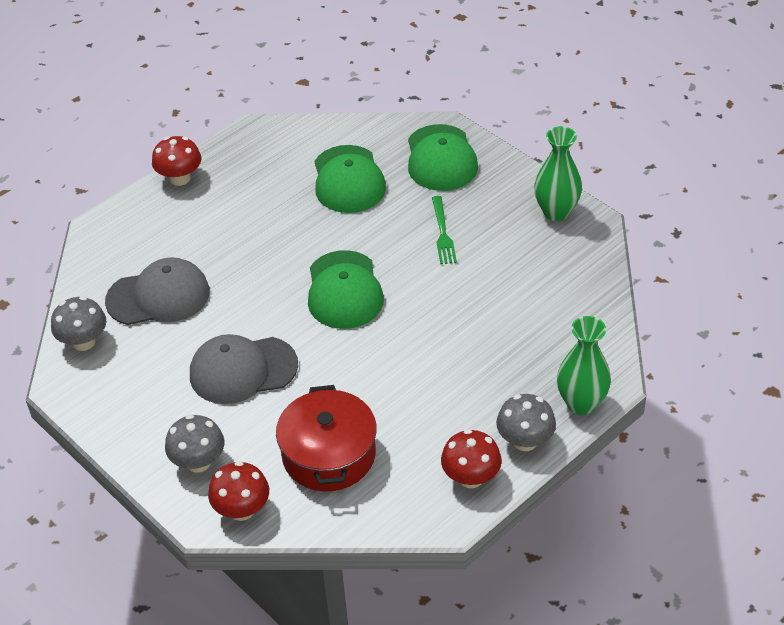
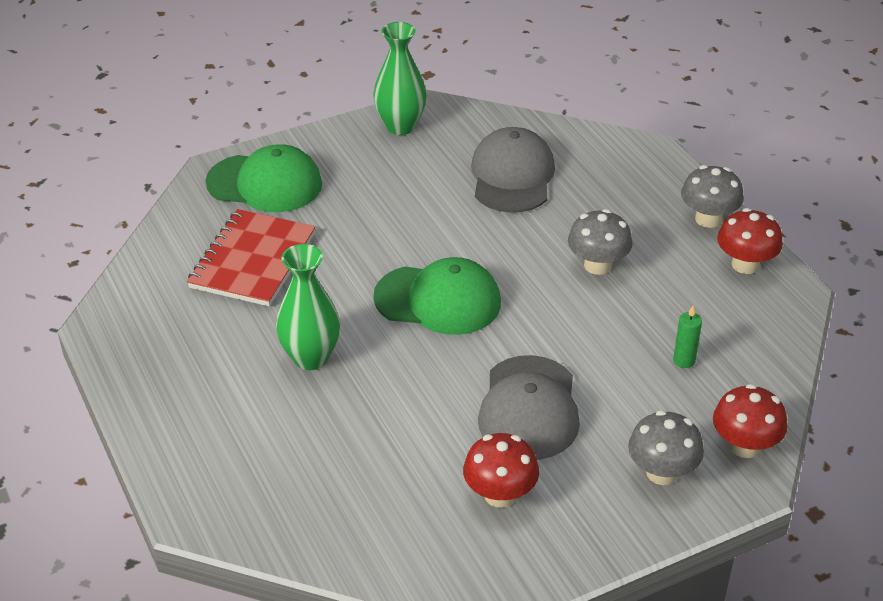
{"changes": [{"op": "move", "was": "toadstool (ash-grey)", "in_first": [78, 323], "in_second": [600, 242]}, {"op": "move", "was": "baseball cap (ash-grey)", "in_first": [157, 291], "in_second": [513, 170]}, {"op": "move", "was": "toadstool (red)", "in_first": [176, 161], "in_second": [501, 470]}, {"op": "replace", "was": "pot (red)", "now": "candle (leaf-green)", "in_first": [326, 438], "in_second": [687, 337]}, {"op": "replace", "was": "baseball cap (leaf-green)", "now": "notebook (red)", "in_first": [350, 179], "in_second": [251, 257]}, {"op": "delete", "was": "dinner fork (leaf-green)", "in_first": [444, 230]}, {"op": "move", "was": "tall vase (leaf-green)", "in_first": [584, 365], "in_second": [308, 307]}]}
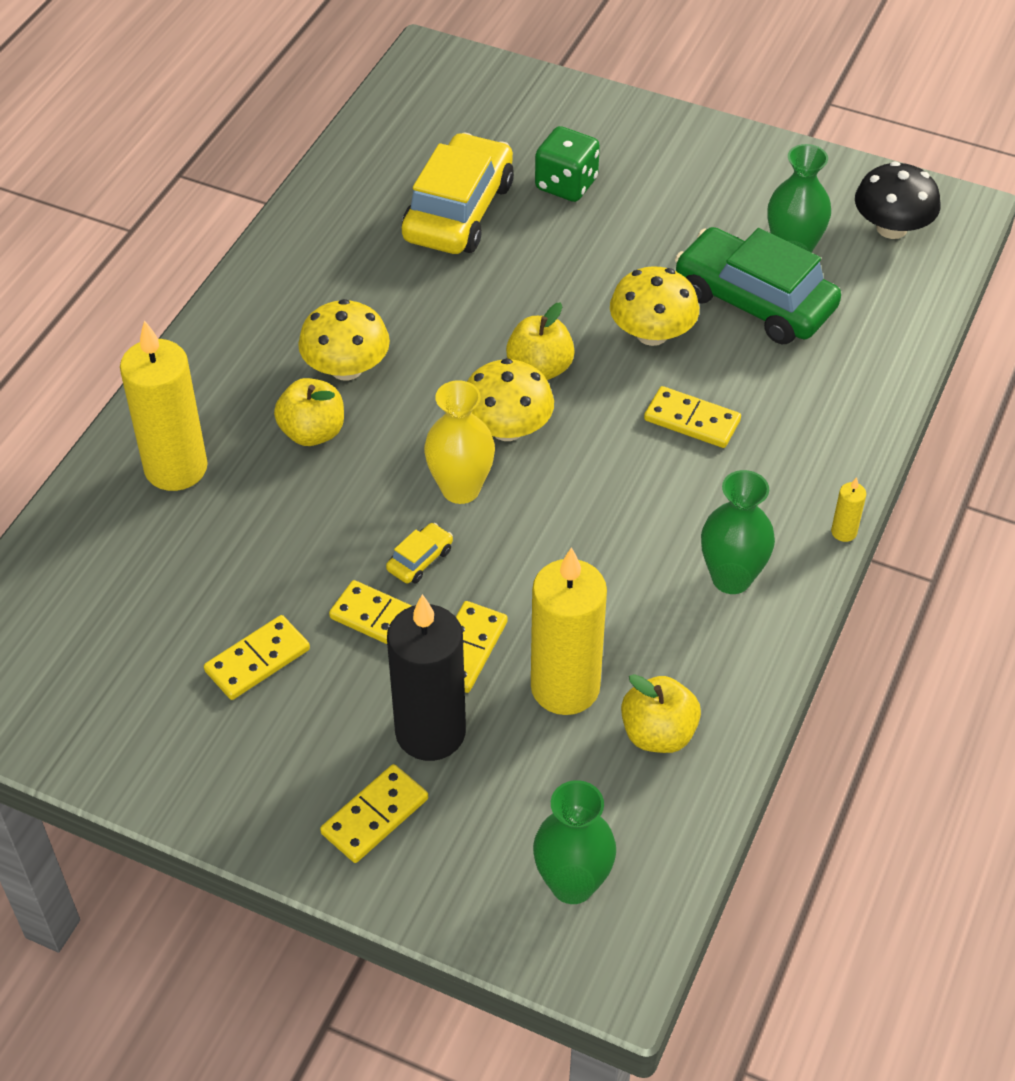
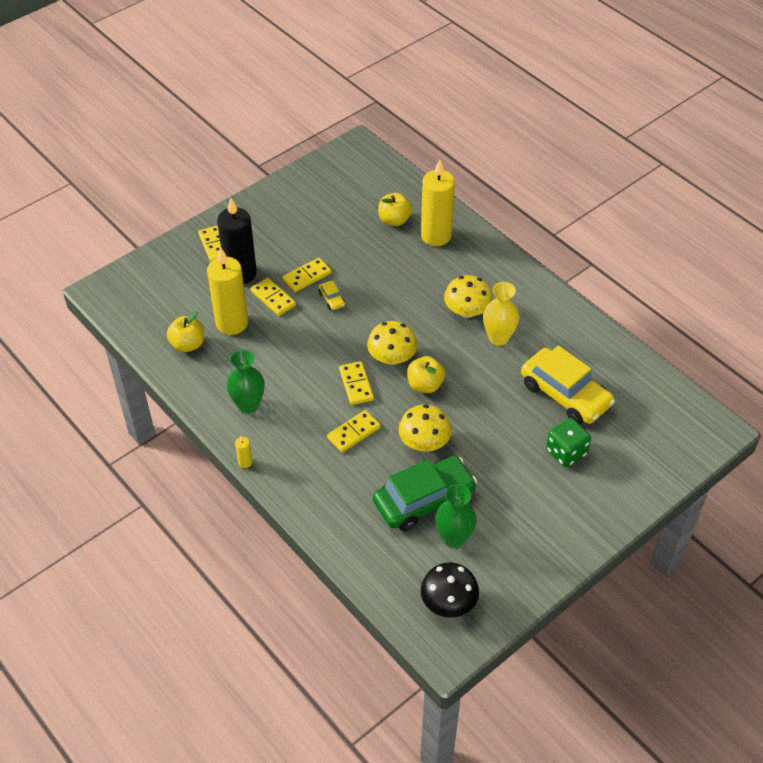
{"changes": [{"op": "move", "was": "domino piece (yellow)", "in_first": [257, 657], "in_second": [356, 383]}, {"op": "move", "was": "toy apple (yellow)", "in_first": [309, 412], "in_second": [395, 209]}, {"op": "move", "was": "tall vase (yellow)", "in_first": [459, 442], "in_second": [501, 314]}, {"op": "delete", "was": "tall vase (leaf-green)", "in_first": [574, 842]}]}
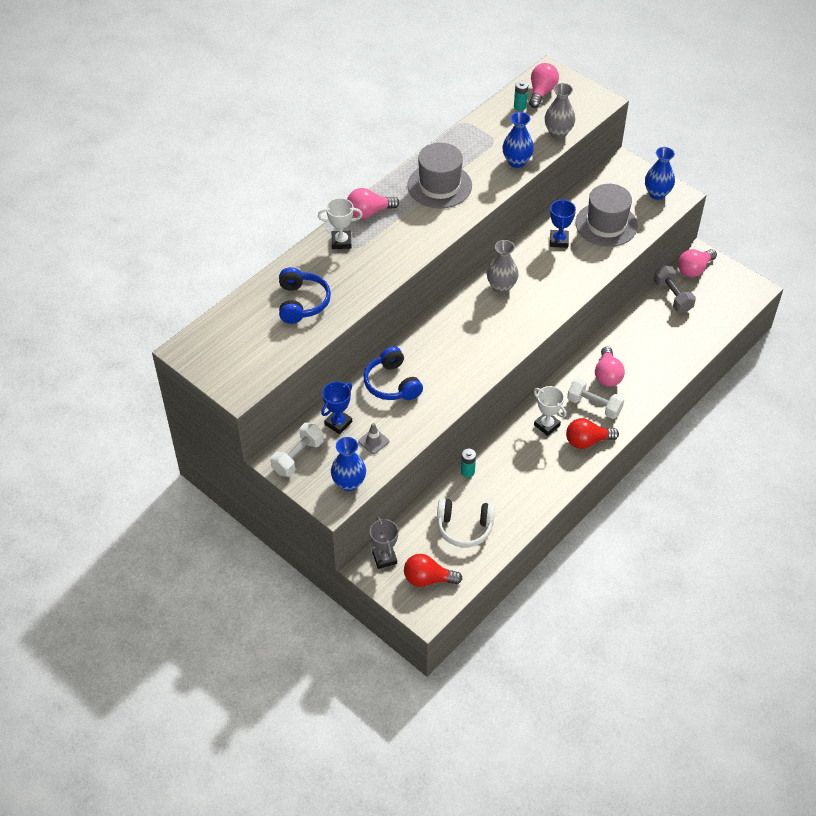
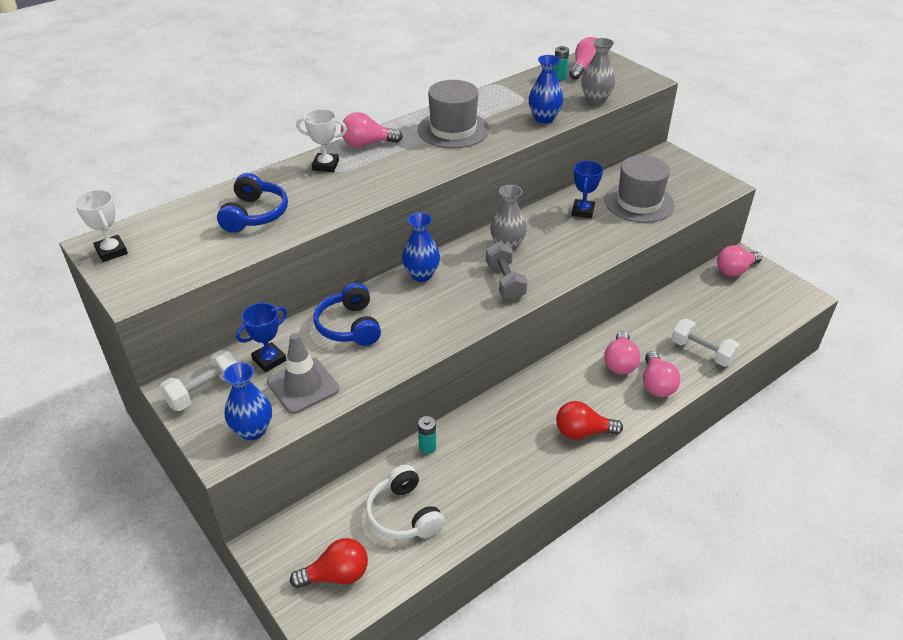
{"changes": [{"op": "resize", "was": "safety cone (ash-grey)", "in_first": [373, 438], "in_second": [303, 373], "ratio": 1.9}, {"op": "delete", "was": "prize cup (ash-grey)", "in_first": [384, 543]}, {"op": "rotate", "was": "lightbulb (red)", "in_first": [433, 570], "in_second": [329, 563], "clockwise": 150}, {"op": "rotate", "was": "over-ear headphones (pure white)", "in_first": [466, 522], "in_second": [405, 502], "clockwise": 45}, {"op": "move", "was": "prize cup (pure white)", "in_first": [550, 411], "in_second": [101, 226]}, {"op": "move", "was": "hand weight (pure white)", "in_first": [595, 398], "in_second": [705, 343]}, {"op": "move", "was": "tall vase (cobalt)", "in_first": [660, 173], "in_second": [421, 247]}, {"op": "move", "was": "hand weight (ash-grey)", "in_first": [675, 289], "in_second": [507, 271]}, {"op": "insert", "now": "lightbulb (rose-pink)", "in_second": [661, 374]}]}
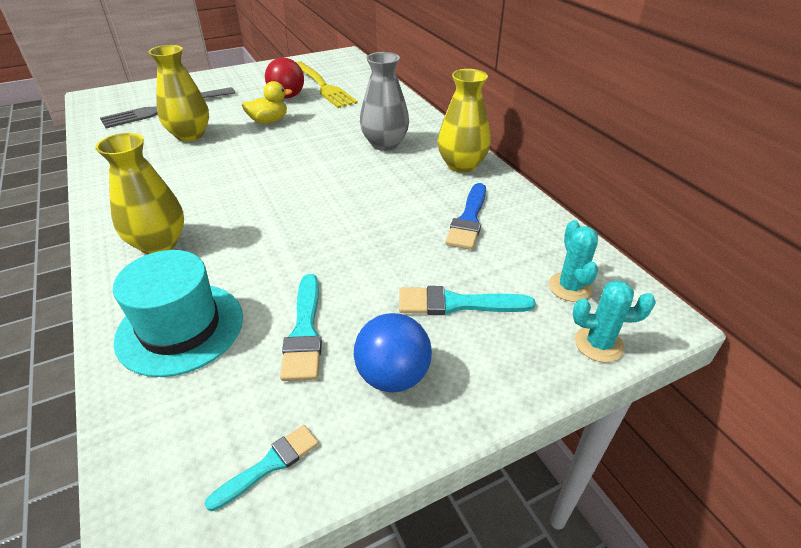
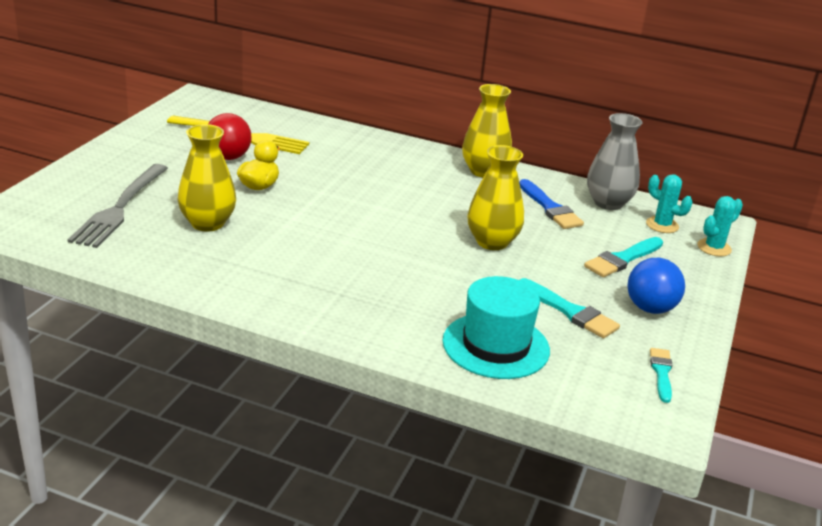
{"changes": [{"op": "move", "was": "tall vase (yellow)", "in_first": [139, 193], "in_second": [496, 197]}, {"op": "move", "was": "tall vase (ash-grey)", "in_first": [384, 101], "in_second": [614, 161]}]}
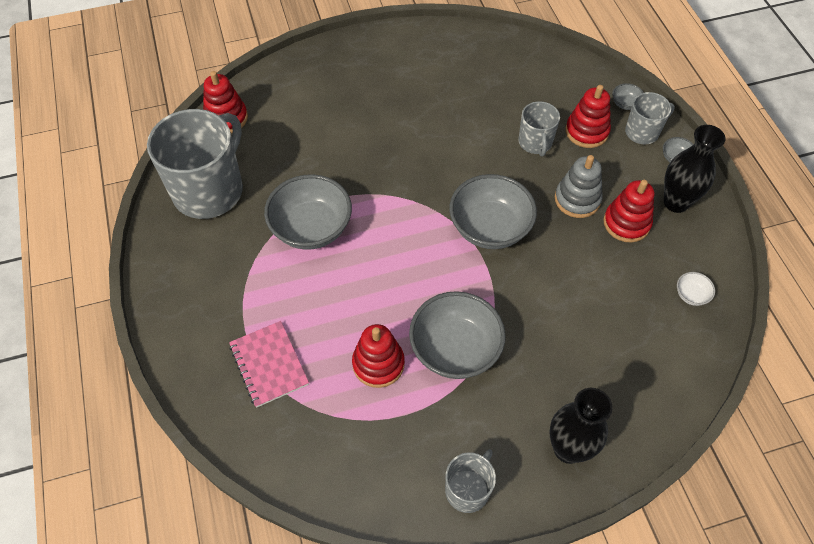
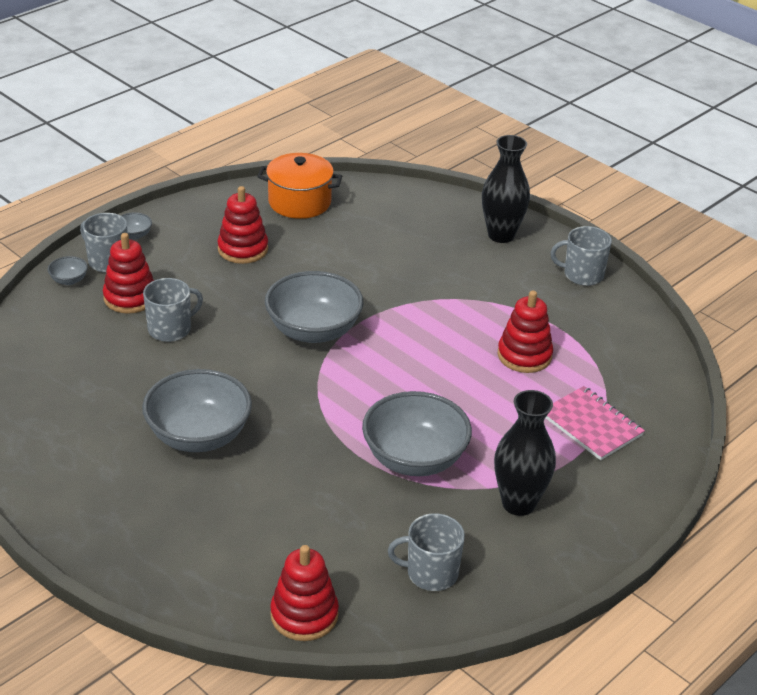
{"changes": [{"op": "resize", "was": "coffee mug (ash-grey)", "in_first": [195, 164], "in_second": [426, 552], "ratio": 0.5}, {"op": "rotate", "was": "notebook (rose-pink)", "in_first": [269, 364], "in_second": [595, 423], "clockwise": -75}, {"op": "move", "was": "bowl (ash-grey)", "in_first": [457, 335], "in_second": [197, 410]}, {"op": "delete", "was": "stacking toy (ash-grey)", "in_first": [579, 186]}, {"op": "move", "was": "tall vase (jet-black)", "in_first": [695, 169], "in_second": [525, 453]}, {"op": "replace", "was": "bowl (pure white)", "now": "pot (orange-coloured)", "in_first": [696, 289], "in_second": [299, 186]}]}
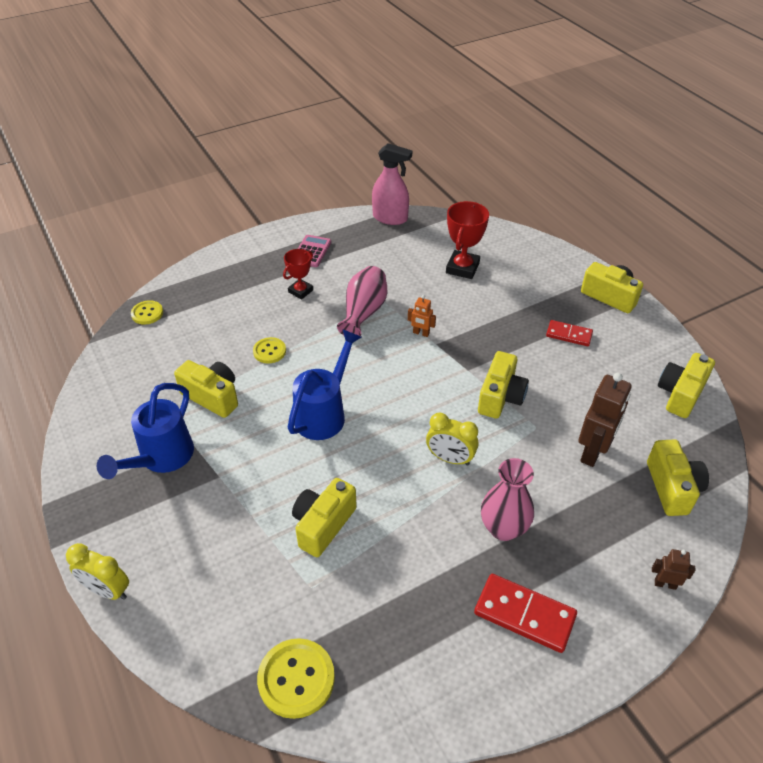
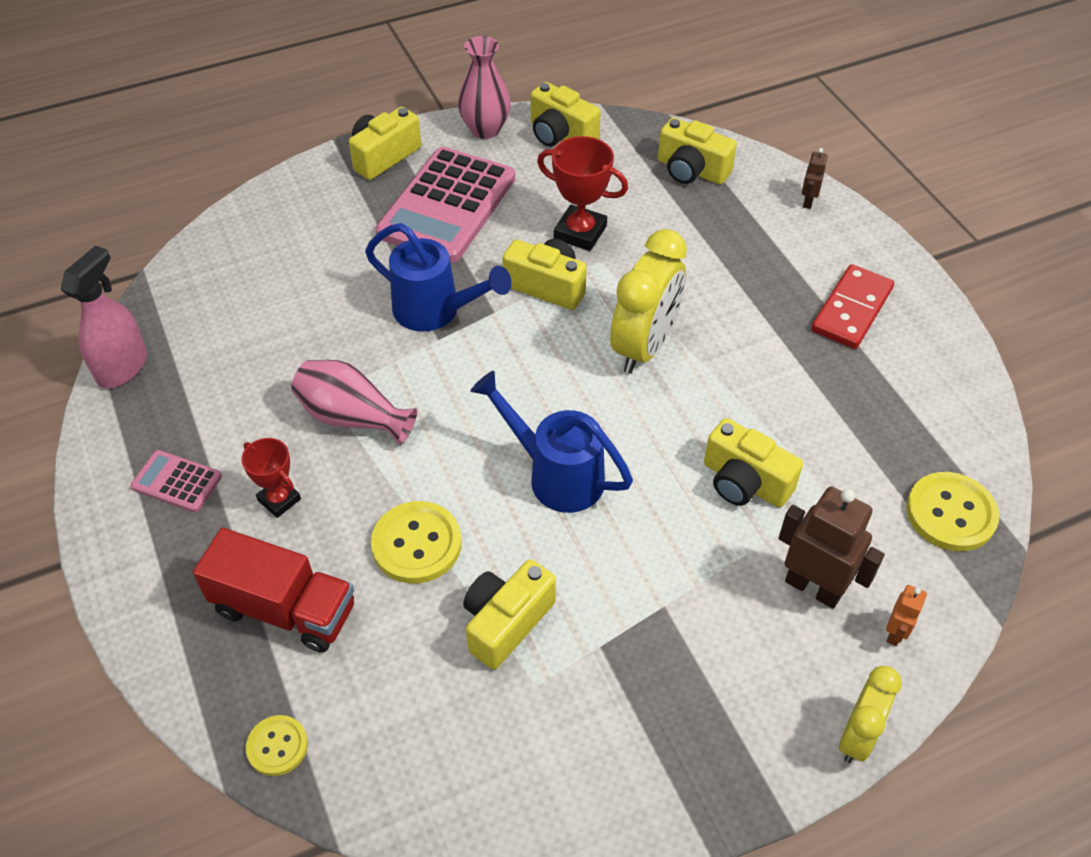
{"changes": [{"op": "move", "was": "sprinkling can (cobalt)", "in_first": [145, 431], "in_second": [438, 277]}, {"op": "resize", "was": "sewing button (yellow)", "in_first": [269, 350], "in_second": [416, 542], "ratio": 1.67}, {"op": "move", "was": "robot (orange-coloured)", "in_first": [422, 316], "in_second": [906, 615]}, {"op": "resize", "was": "clock (yellow)", "in_first": [452, 439], "in_second": [648, 301], "ratio": 1.65}, {"op": "move", "was": "prize cup (red)", "in_first": [467, 240], "in_second": [582, 193]}, {"op": "move", "was": "tall vase (rose-pink)", "in_first": [507, 499], "in_second": [484, 87]}, {"op": "replace", "was": "domino piece (red)", "now": "adding machine (rose-pink)", "in_first": [569, 333], "in_second": [445, 205]}, {"op": "move", "was": "robot (brown)", "in_first": [605, 419], "in_second": [831, 547]}, {"op": "rotate", "was": "camera (yellow)", "in_first": [678, 477], "in_second": [697, 151], "clockwise": -150}, {"op": "insert", "now": "lorry (red)", "in_second": [273, 590]}]}
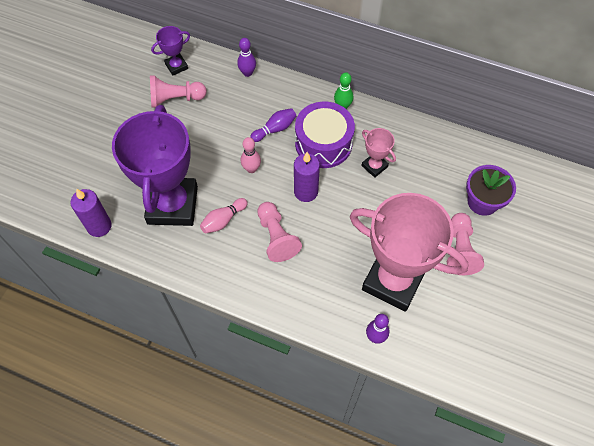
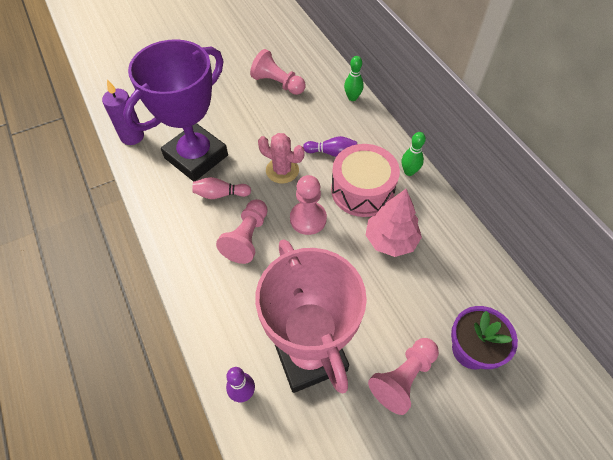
{"changes": [{"op": "delete", "was": "prize cup (purple)", "in_first": [170, 51]}, {"op": "recolor", "was": "bowling pin (purple)", "now": "bowling pin (leaf-green)", "in_first": [246, 57], "in_second": [354, 78]}, {"op": "replace", "was": "bowling pin (rose-pink)", "now": "prickly plant (rose-pink)", "in_first": [251, 155], "in_second": [281, 158]}, {"op": "replace", "was": "candle (purple)", "now": "pawn (rose-pink)", "in_first": [307, 177], "in_second": [308, 205]}, {"op": "recolor", "was": "toy drum (purple)", "now": "toy drum (rose-pink)", "in_first": [325, 135], "in_second": [365, 180]}, {"op": "replace", "was": "prize cup (rose-pink)", "now": "tree (rose-pink)", "in_first": [379, 153], "in_second": [394, 223]}]}
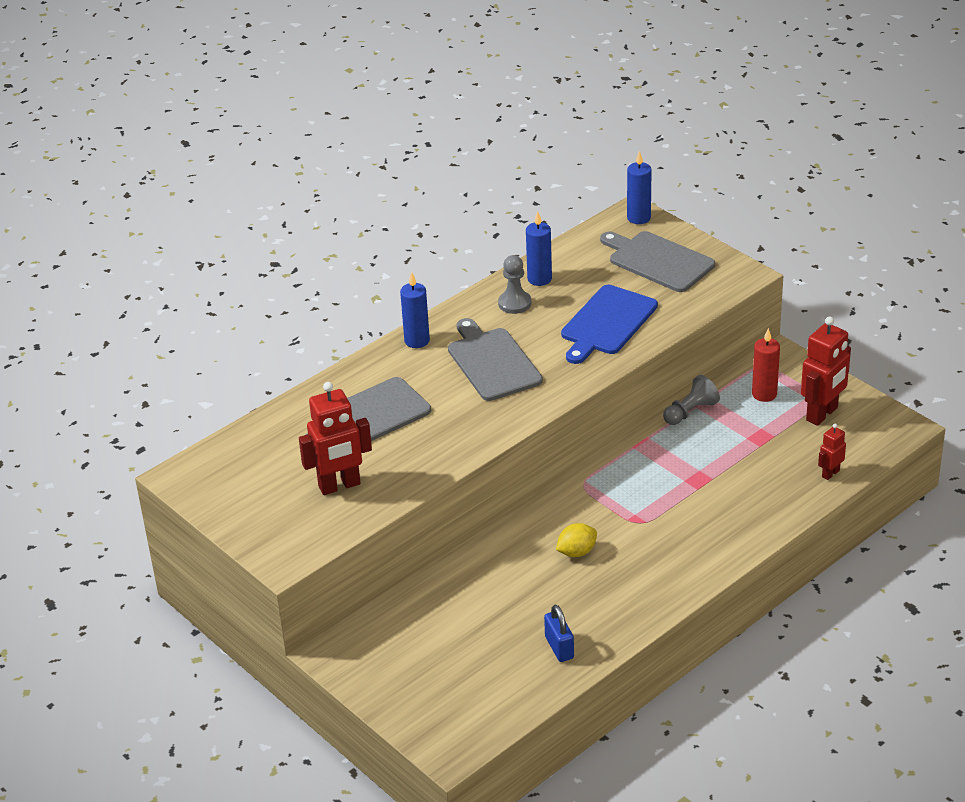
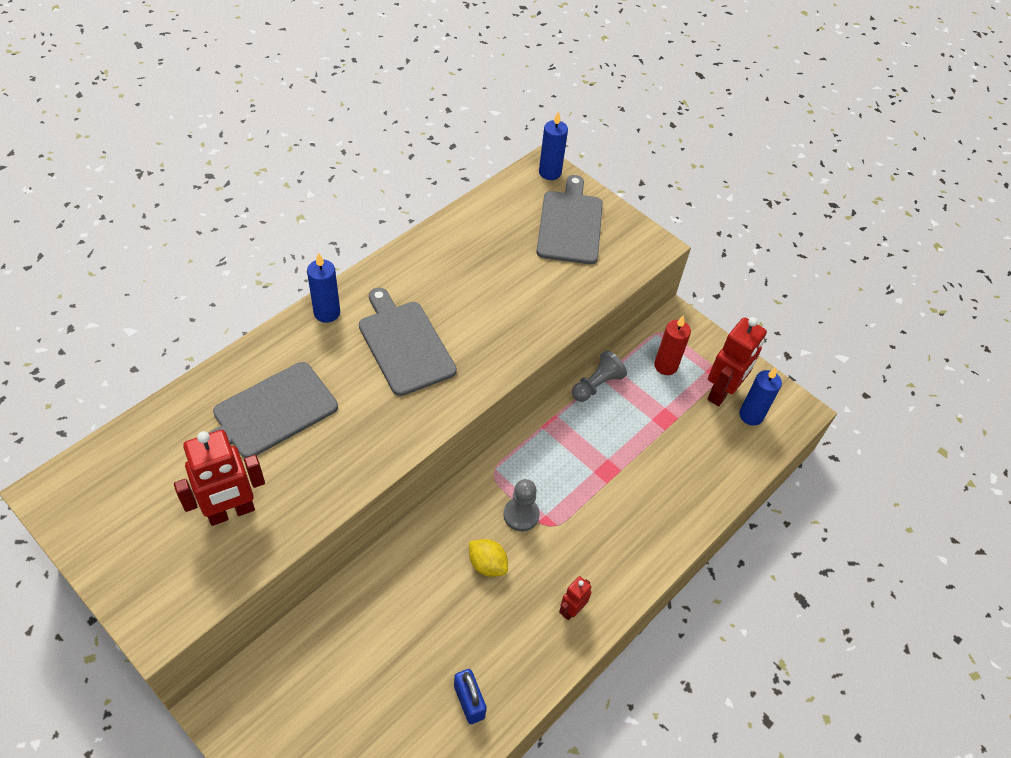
{"changes": [{"op": "move", "was": "pawn (ash-grey)", "in_first": [514, 284], "in_second": [521, 505]}, {"op": "move", "was": "candle (cobalt)", "in_first": [539, 248], "in_second": [760, 396]}, {"op": "rotate", "was": "lemon (yellow)", "in_first": [576, 540], "in_second": [488, 558], "clockwise": 75}, {"op": "delete", "was": "bread board (cobalt)", "in_first": [609, 324]}, {"op": "rotate", "was": "bread board (ash-grey)", "in_first": [657, 261], "in_second": [569, 219], "clockwise": 60}, {"op": "move", "was": "robot (red)", "in_first": [832, 452], "in_second": [575, 598]}]}
